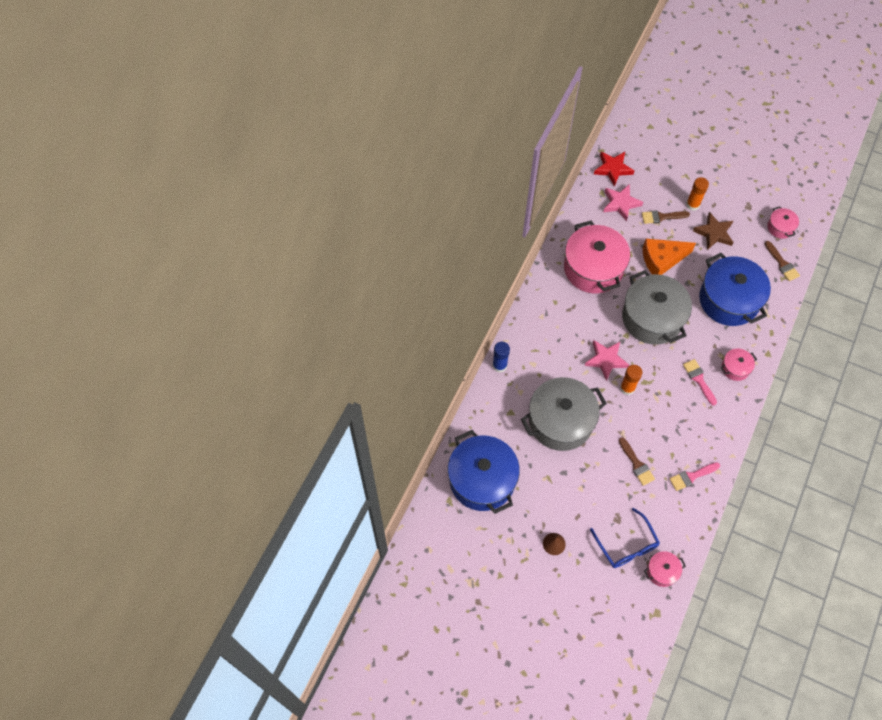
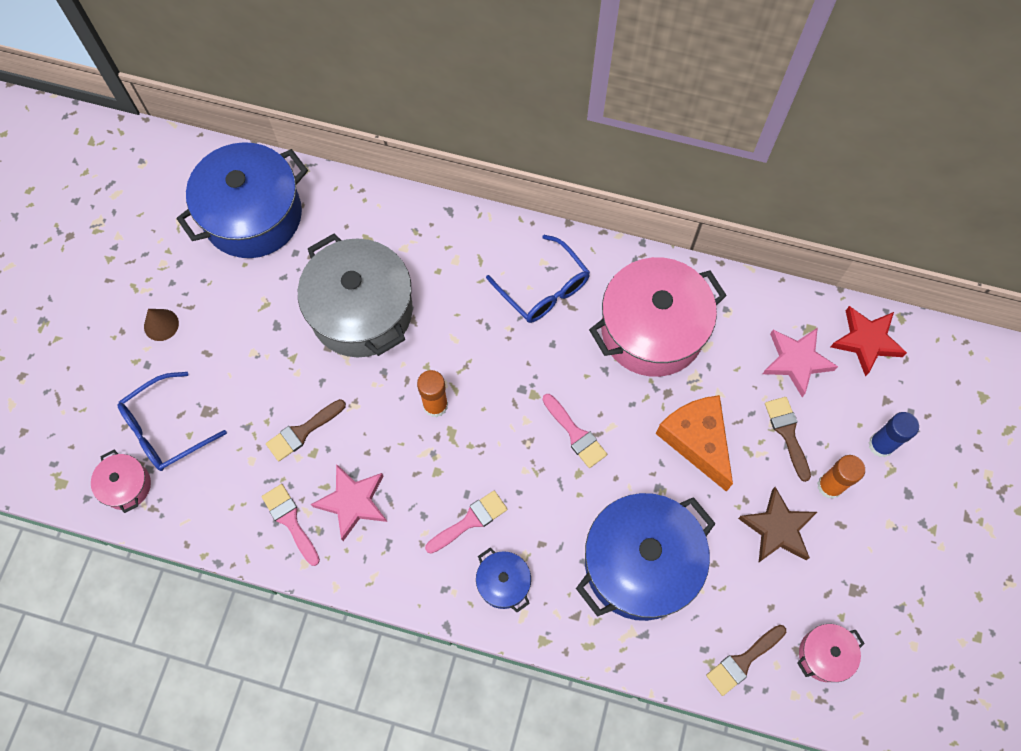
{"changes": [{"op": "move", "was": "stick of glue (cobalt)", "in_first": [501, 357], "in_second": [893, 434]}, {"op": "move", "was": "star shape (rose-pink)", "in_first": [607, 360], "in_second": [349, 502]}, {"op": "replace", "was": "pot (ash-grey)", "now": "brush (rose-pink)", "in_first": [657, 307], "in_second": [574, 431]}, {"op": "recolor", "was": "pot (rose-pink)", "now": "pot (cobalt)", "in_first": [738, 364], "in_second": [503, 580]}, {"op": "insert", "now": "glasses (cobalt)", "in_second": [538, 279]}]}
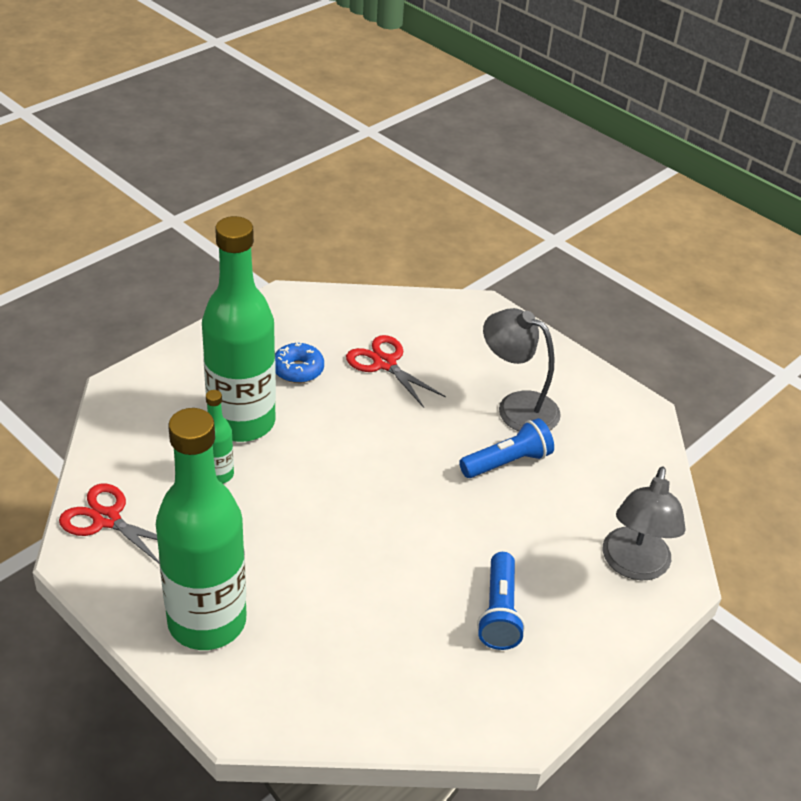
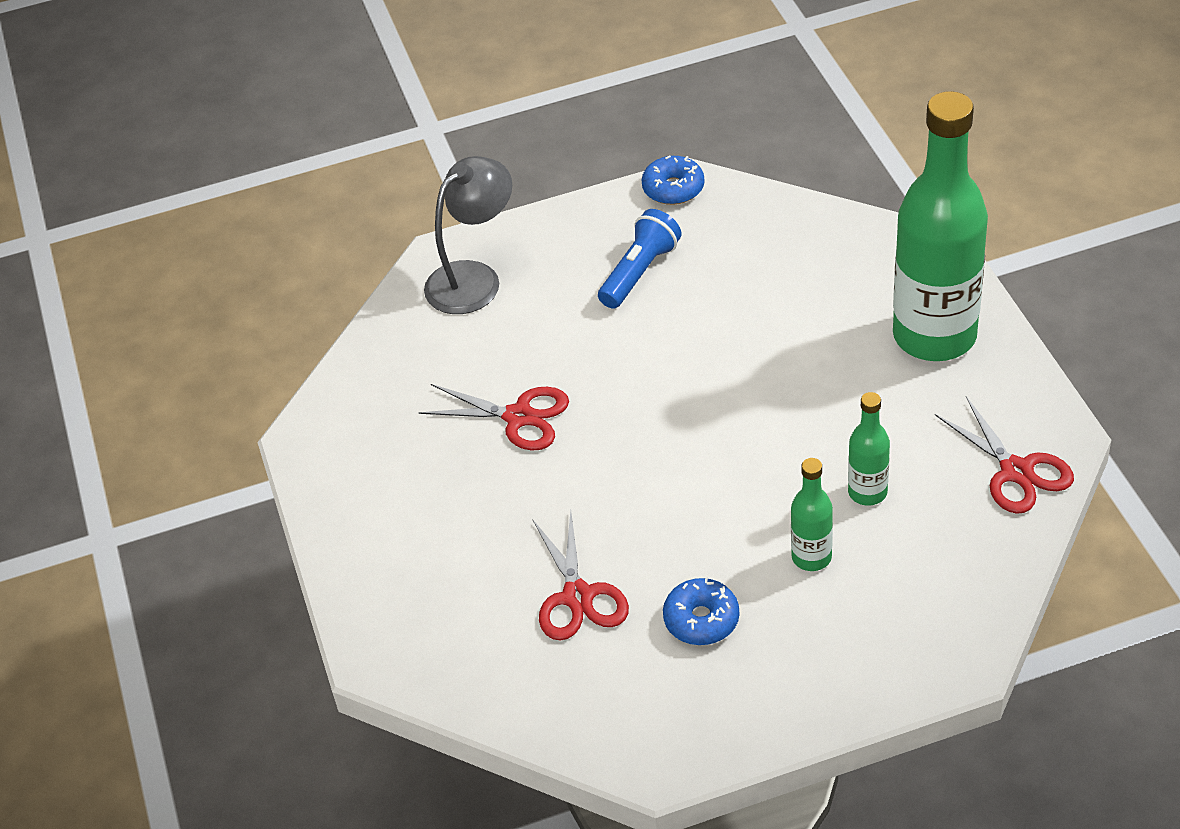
{"changes": [{"op": "resize", "was": "bottle (leaf-green)", "in_first": [239, 329], "in_second": [812, 514], "ratio": 0.44}, {"op": "replace", "was": "flashlight (cobalt)", "now": "shears (red)", "in_first": [506, 448], "in_second": [493, 417]}, {"op": "delete", "was": "desk lamp (ash-grey)", "in_first": [522, 369]}, {"op": "insert", "now": "doughnut (cobalt)", "in_second": [673, 180]}]}
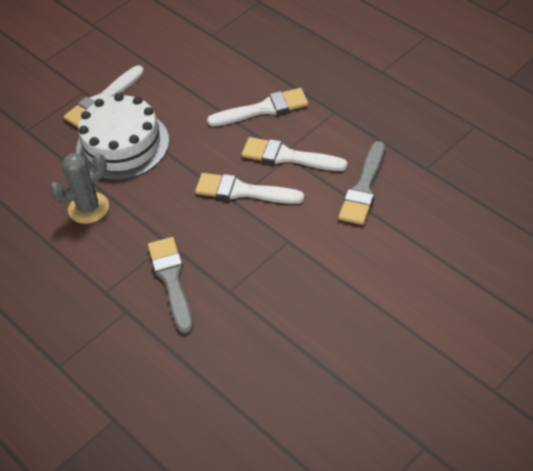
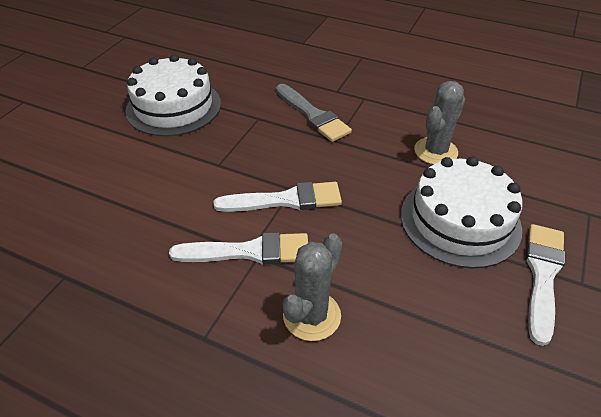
{"changes": [{"op": "replace", "was": "brush (pure white)", "now": "prickly plant (ash-grey)", "in_first": [257, 107], "in_second": [312, 287]}, {"op": "delete", "was": "brush (ash-grey)", "in_first": [362, 183]}, {"op": "insert", "now": "cake (pure white)", "in_second": [173, 95]}]}
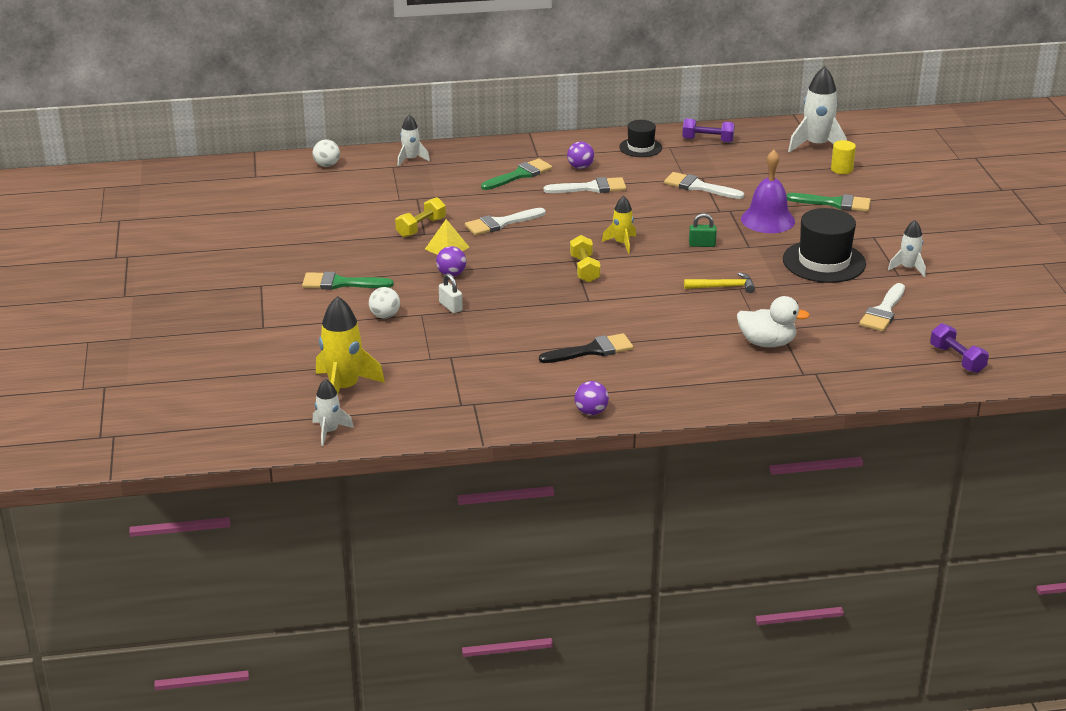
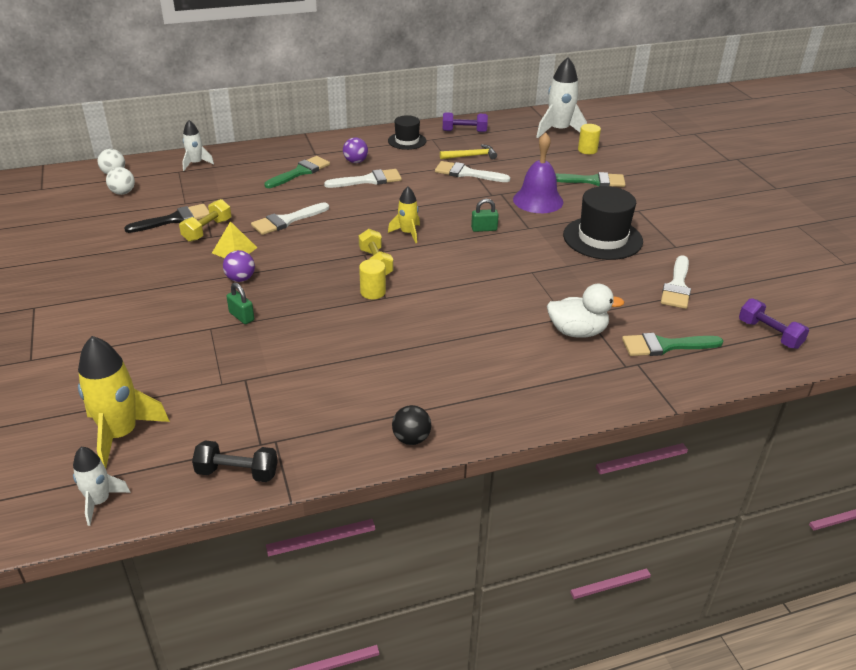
{"changes": [{"op": "move", "was": "brush (leaf-green)", "in_first": [348, 281], "in_second": [672, 344]}, {"op": "move", "was": "sphere (pure white)", "in_first": [384, 303], "in_second": [120, 181]}, {"op": "recolor", "was": "padlock (pure white)", "now": "padlock (leaf-green)", "in_first": [451, 293], "in_second": [240, 303]}, {"op": "move", "was": "brush (jet-black)", "in_first": [586, 348], "in_second": [166, 218]}, {"op": "recolor", "was": "sphere (purple)", "now": "sphere (jet-black)", "in_first": [592, 398], "in_second": [411, 425]}, {"op": "move", "was": "claw hammer (yellow)", "in_first": [719, 282], "in_second": [468, 151]}, {"op": "delete", "was": "rocket (pure white)", "in_first": [907, 248]}, {"op": "insert", "now": "hand weight (jet-black)", "in_second": [235, 461]}, {"op": "insert", "now": "solid cylinder (yellow)", "in_second": [372, 279]}]}
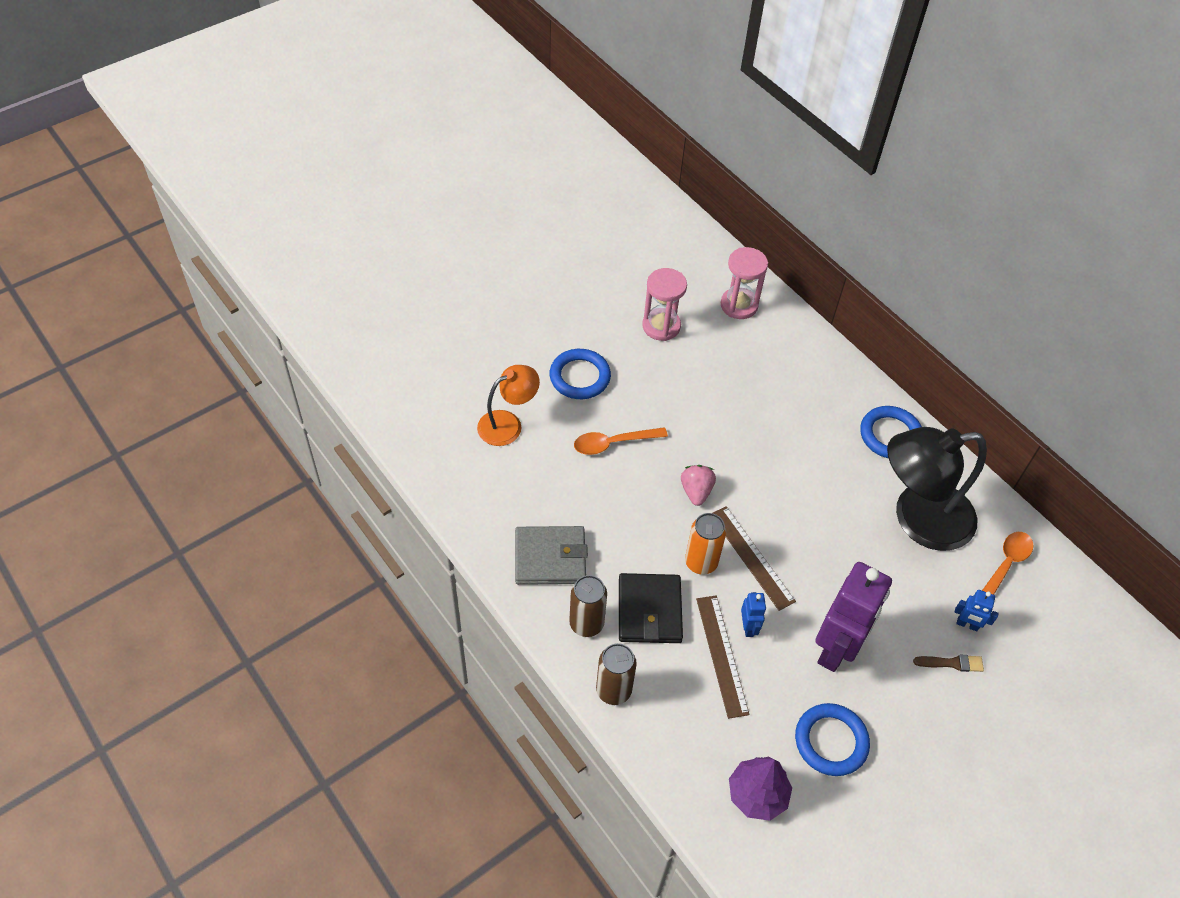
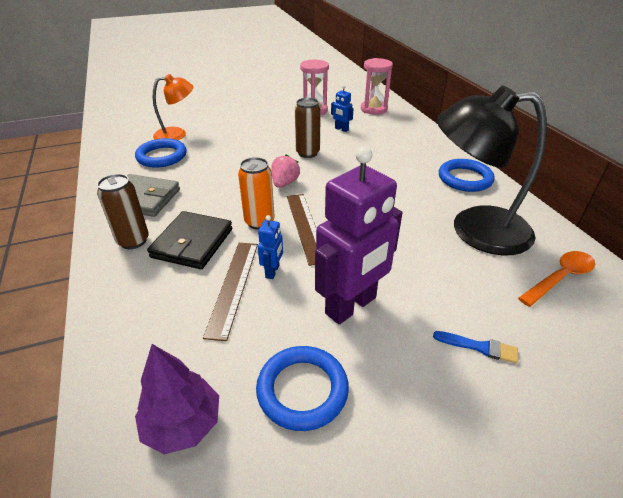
{"changes": [{"op": "move", "was": "hoop (cobalt)", "in_first": [580, 374], "in_second": [161, 153]}, {"op": "delete", "was": "tablespoon (orange-coloured)", "in_first": [621, 441]}, {"op": "move", "was": "tin (brown)", "in_first": [616, 674], "in_second": [308, 128]}, {"op": "recolor", "was": "brush (brown)", "now": "brush (cobalt)", "in_first": [948, 663], "in_second": [475, 347]}, {"op": "move", "was": "robot (cobalt)", "in_first": [976, 610], "in_second": [342, 108]}]}
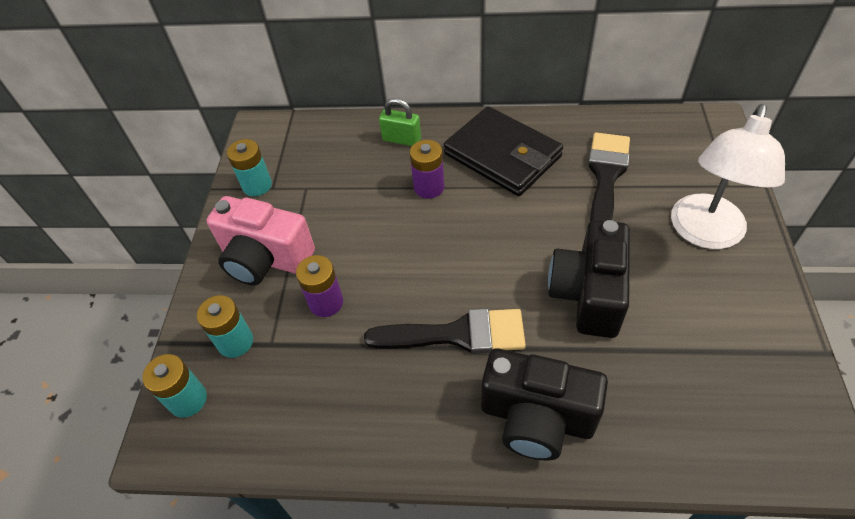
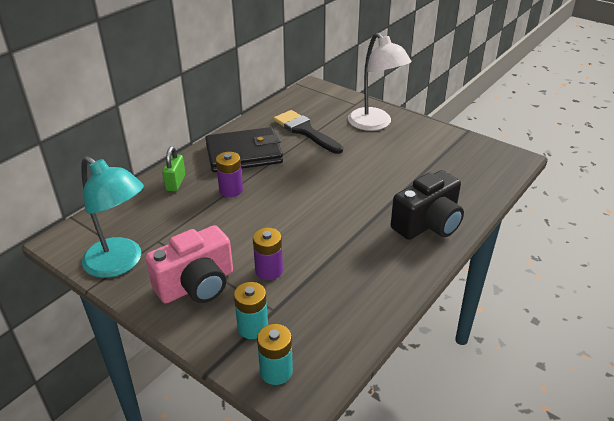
{"changes": [{"op": "replace", "was": "power cell (turquoise)", "now": "desk lamp (turquoise)", "in_first": [249, 167], "in_second": [112, 217]}, {"op": "delete", "was": "brush (jet-black)", "in_first": [445, 331]}, {"op": "rotate", "was": "padlock (leaf-green)", "in_first": [400, 122], "in_second": [174, 168], "clockwise": -45}, {"op": "delete", "was": "camera (jet-black)", "in_first": [589, 279]}]}
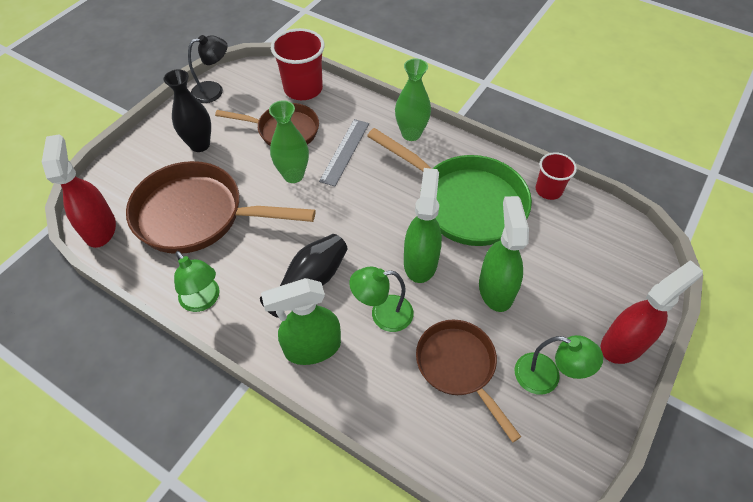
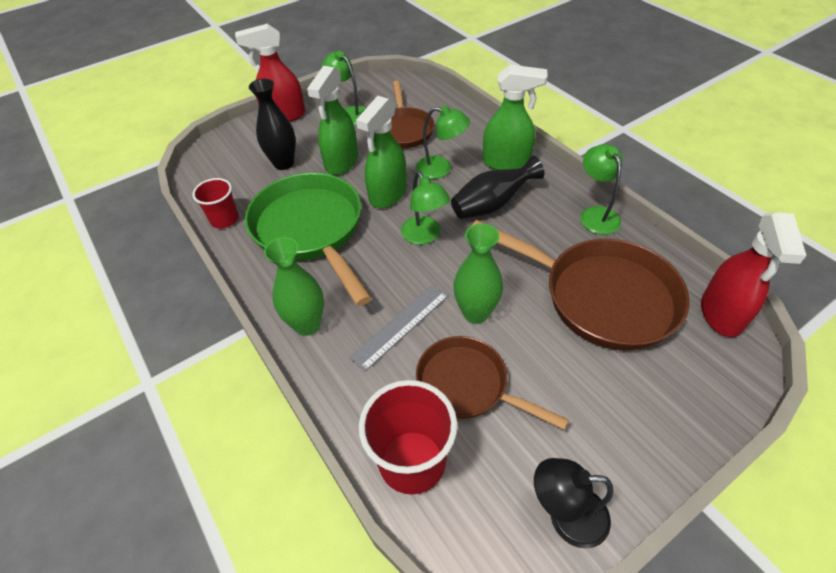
{"changes": [{"op": "move", "was": "tall vase (jet-black)", "in_first": [187, 110], "in_second": [272, 124]}, {"op": "insert", "now": "desk lamp (leaf-green)", "in_second": [425, 208]}]}
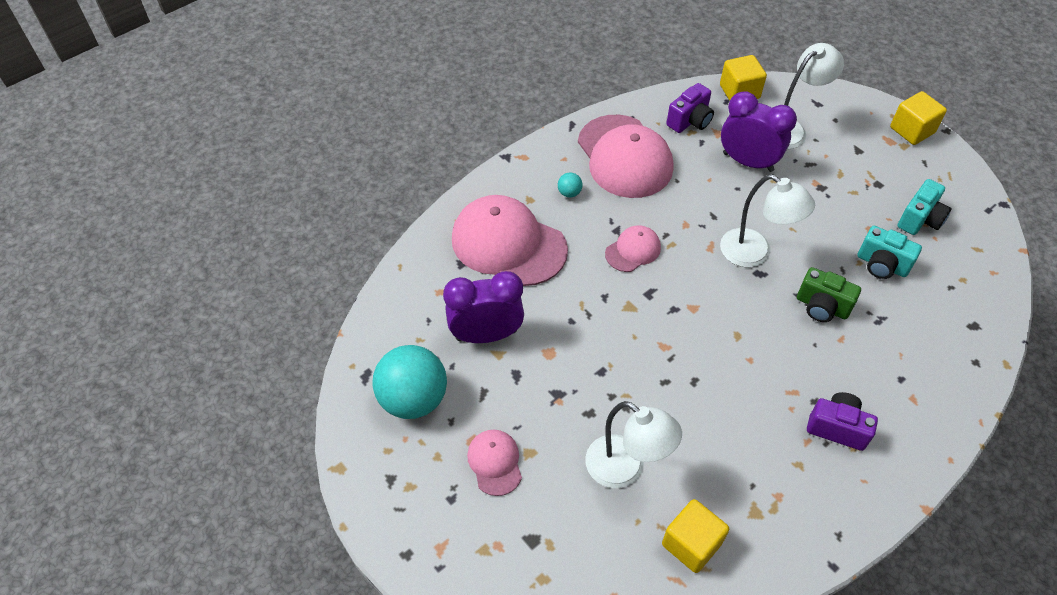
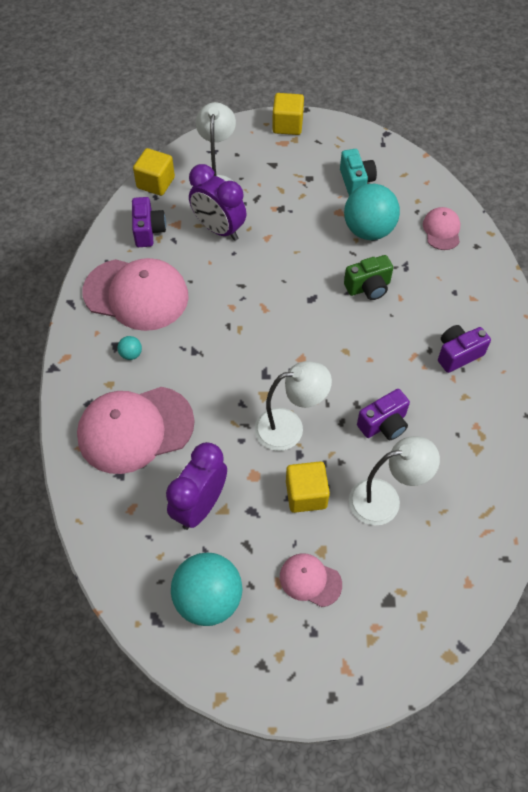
{"changes": [{"op": "move", "was": "baseball cap (rose-pink)", "in_first": [633, 248], "in_second": [441, 228]}, {"op": "move", "was": "solid cube (yellow)", "in_first": [695, 536], "in_second": [308, 487]}, {"op": "move", "was": "desk lamp (pure white)", "in_first": [767, 220], "in_second": [293, 406]}, {"op": "rotate", "was": "clock (purple)", "in_first": [759, 132], "in_second": [217, 202], "clockwise": -120}, {"op": "replace", "was": "camera (turquoise)", "now": "sphere (turquoise)", "in_first": [889, 252], "in_second": [372, 212]}, {"op": "insert", "now": "camera (purple)", "in_second": [383, 414]}]}
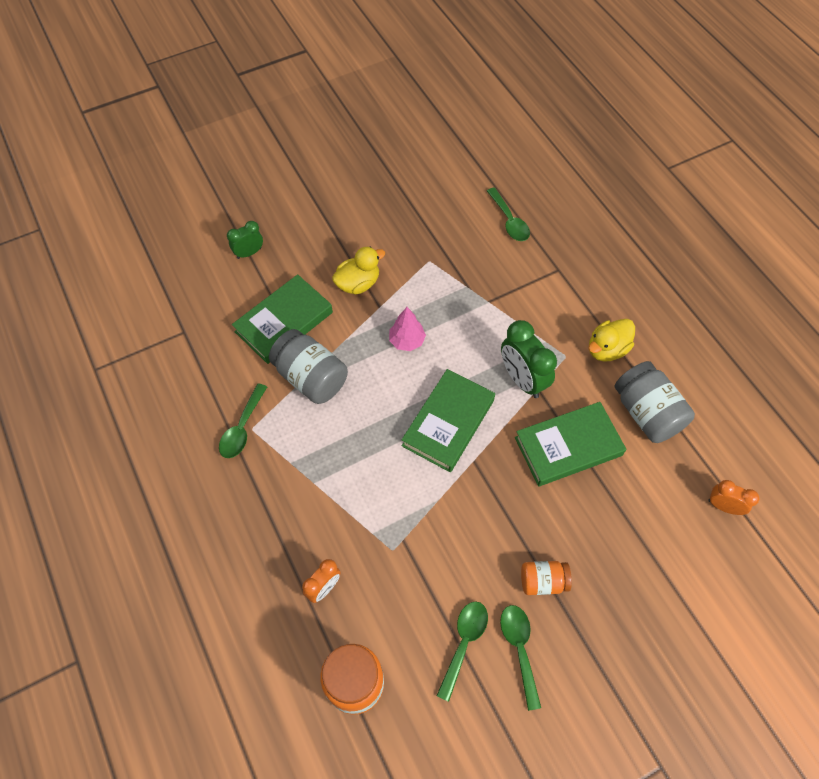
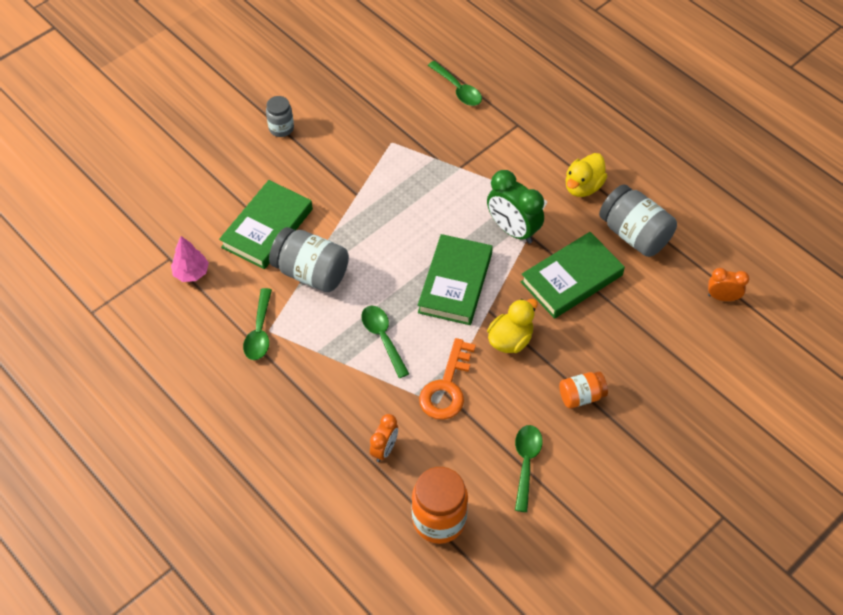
{"changes": [{"op": "delete", "was": "clock (leaf-green)", "in_first": [245, 240]}, {"op": "move", "was": "duck (yellow)", "in_first": [358, 270], "in_second": [512, 326]}, {"op": "move", "was": "tree (rose-pink)", "in_first": [407, 329], "in_second": [190, 259]}, {"op": "move", "was": "tablespoon (leaf-green)", "in_first": [520, 658], "in_second": [385, 342]}, {"op": "insert", "now": "jar (ash-grey)", "in_second": [280, 116]}, {"op": "insert", "now": "key (orange-coloured)", "in_second": [447, 379]}]}
